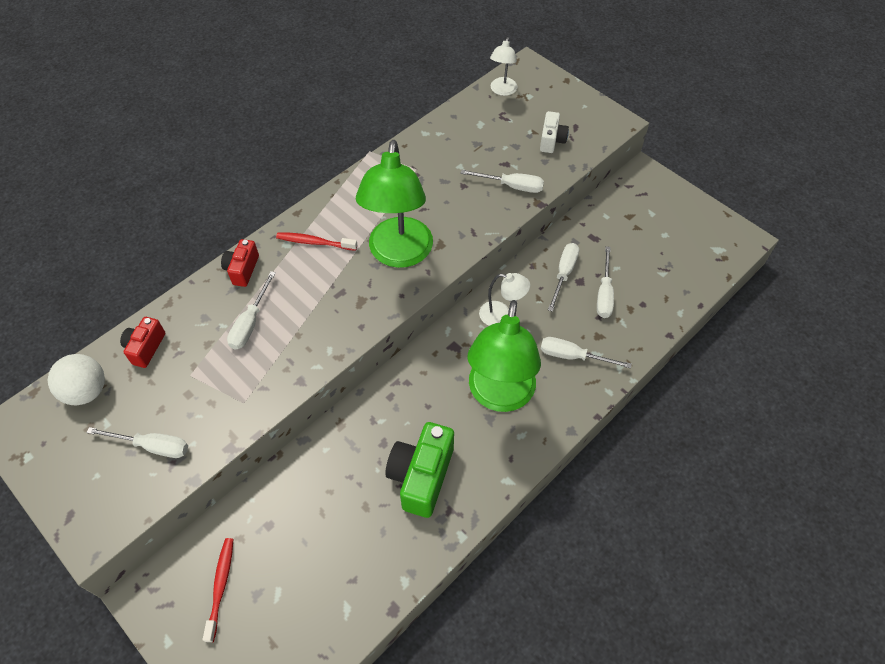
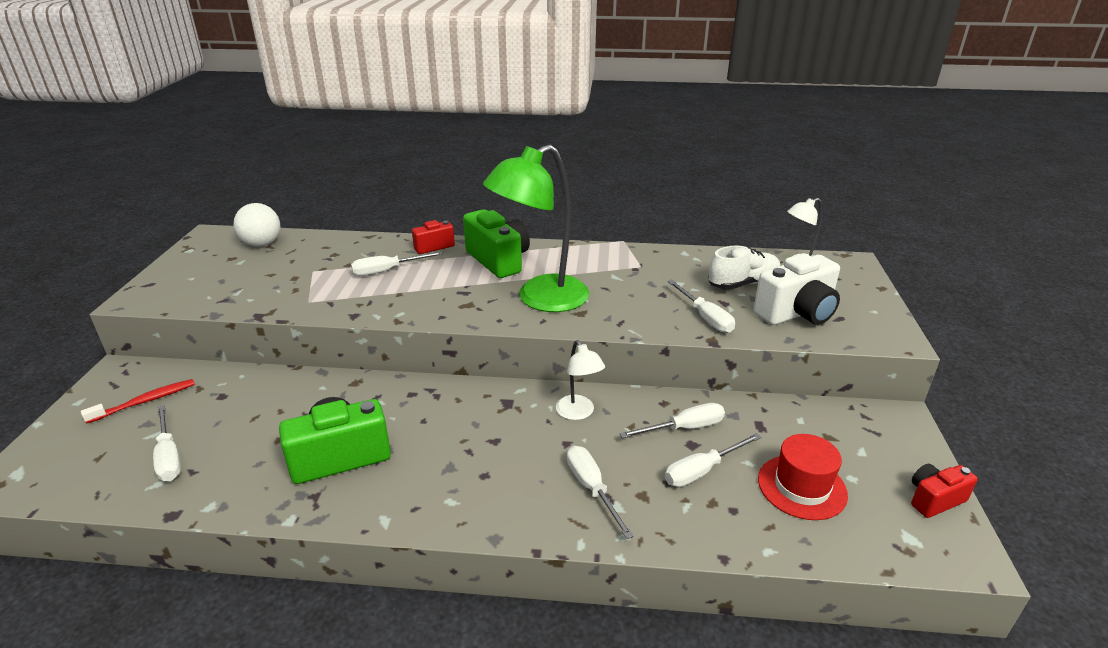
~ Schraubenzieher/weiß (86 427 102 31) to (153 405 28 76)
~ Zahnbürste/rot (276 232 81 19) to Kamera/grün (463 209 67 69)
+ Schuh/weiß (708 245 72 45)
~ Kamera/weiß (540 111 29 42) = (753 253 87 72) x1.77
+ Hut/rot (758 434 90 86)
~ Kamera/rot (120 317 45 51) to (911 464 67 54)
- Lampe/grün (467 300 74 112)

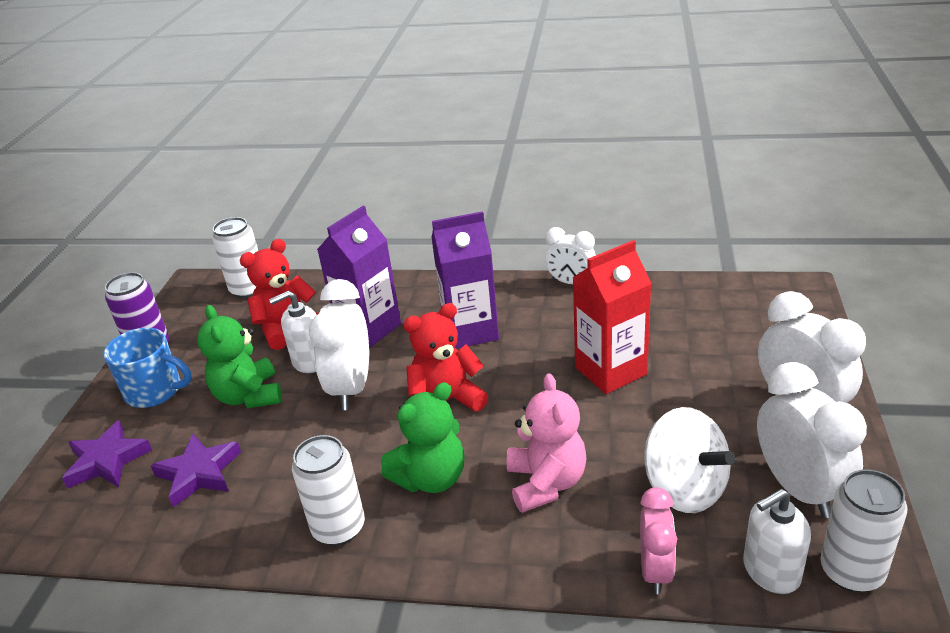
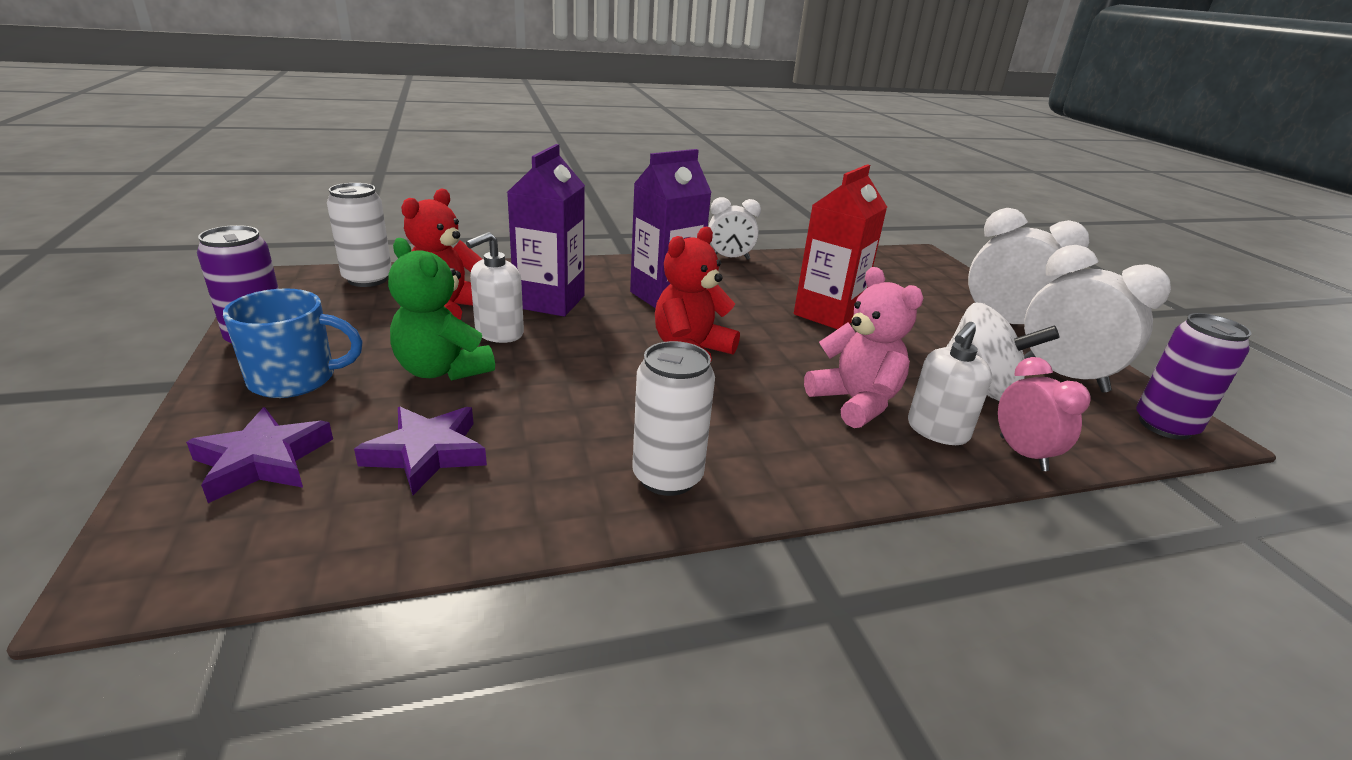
~ Seifenspender/weiß (743 489 68 105) to (908 322 84 123)
~ Dose/weiß (820 469 87 123) to Dose/lila (1136 313 115 127)
- Wecker/weiß (309 279 60 131)
- Teddybär/grün (381 382 84 111)

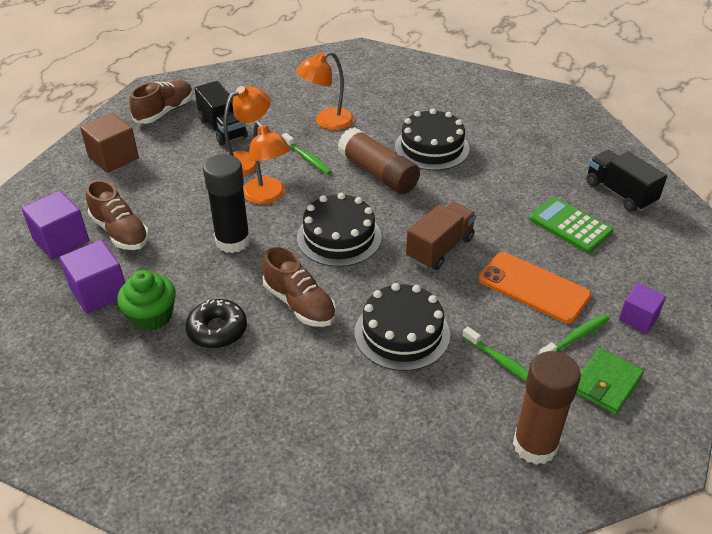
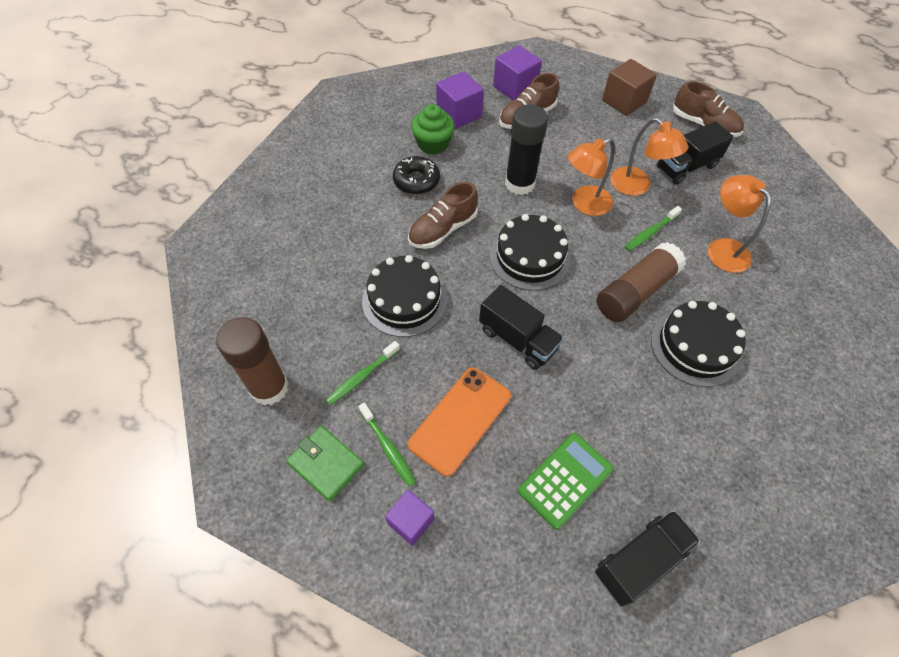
~ Lastwagen/braun (406 202 70 68) to Lastwagen/schwarz (479 285 85 85)

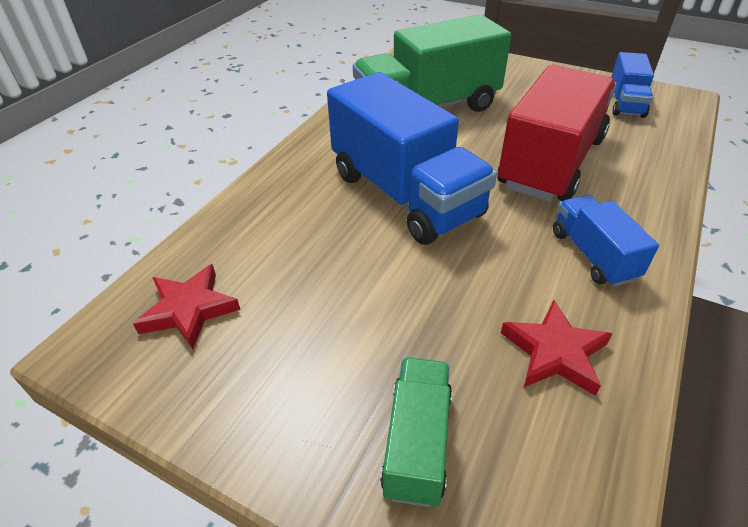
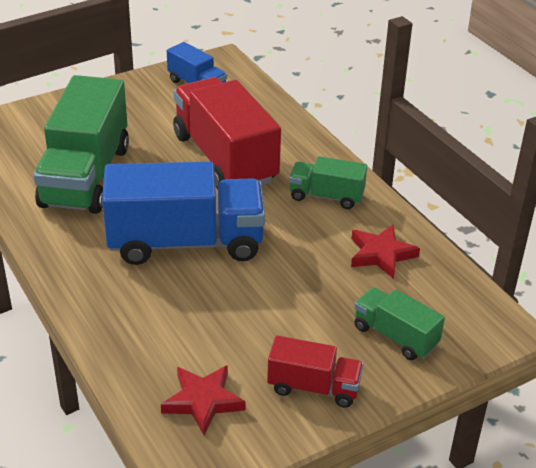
+ Lastwagen/rot (267 336 96 72)
~ Lastwagen/blau (553 195 106 92) to Lastwagen/grün (289 156 78 53)

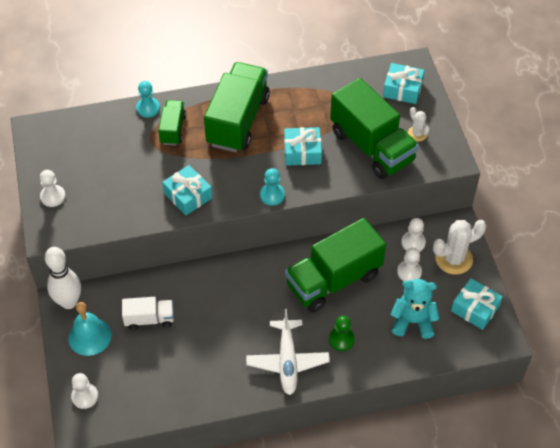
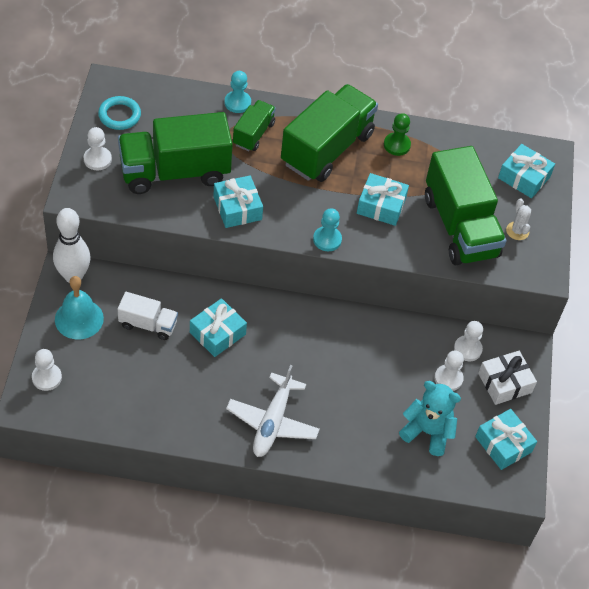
+ Ring/türkis (98 96 43 34)
~ Lastwagen/grün (285 218 101 95) to (118 112 115 82)
+ Geschenk/türkis (190 298 57 59)
~ Bauer/grün (329 316 26 35) to (384 113 27 43)
~ Kaktus/weiß (433 220 53 54) to Geschenk/weiß (478 351 59 54)

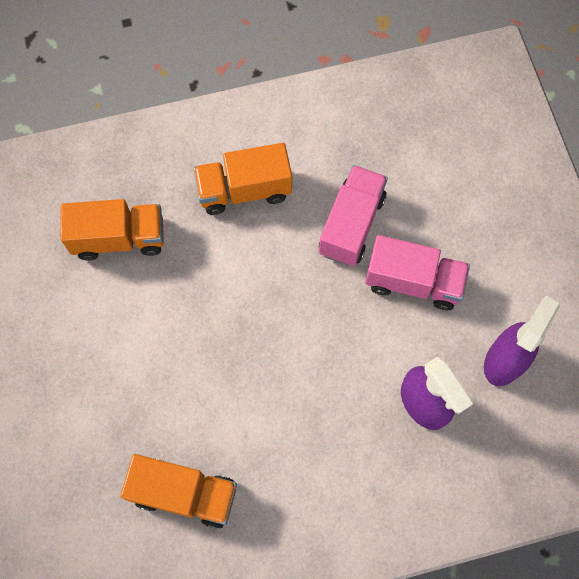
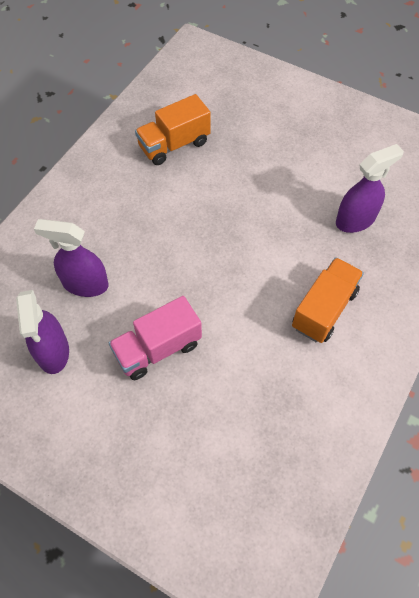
~ Lastwagen/orange (61 199 103 61) to Sprühflasche/lila (336 144 68 89)
- Lastwagen/rosa (319 165 69 101)

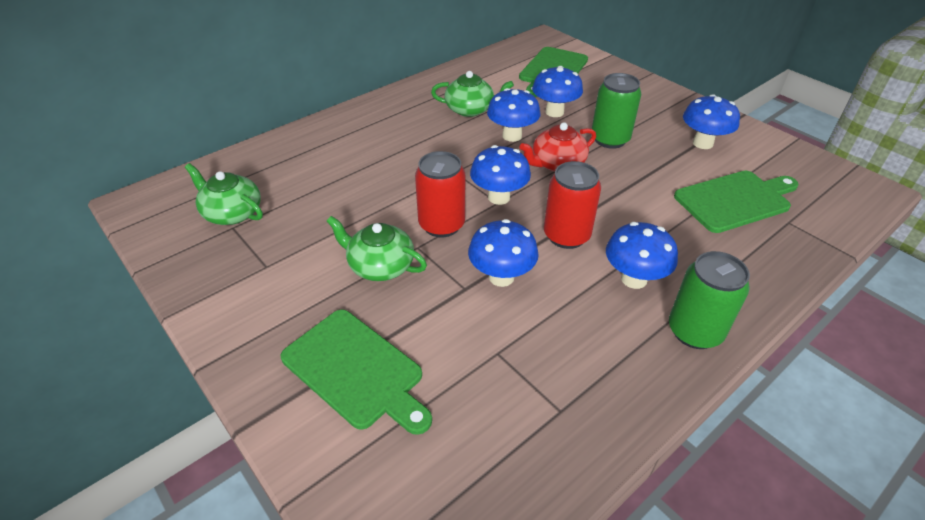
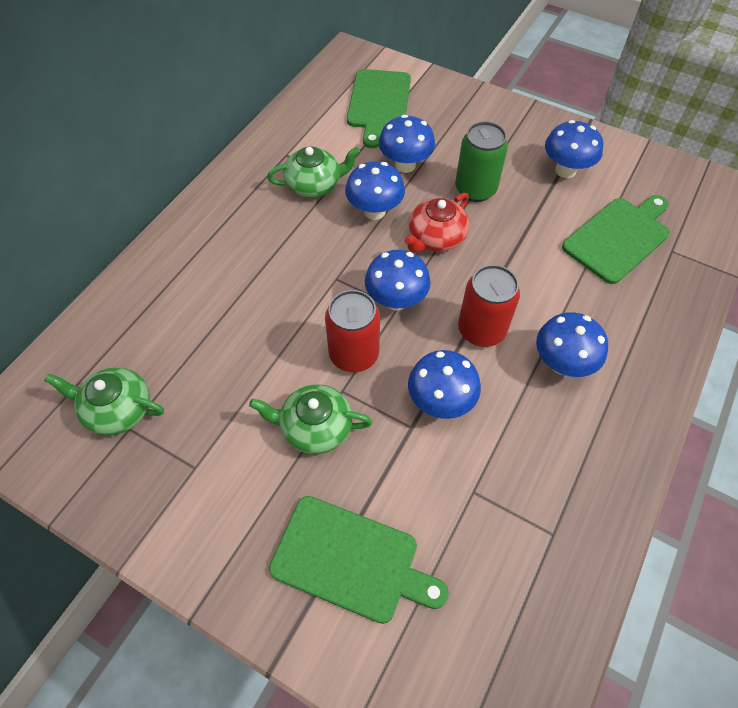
- Dose/grün (669 251 81 98)

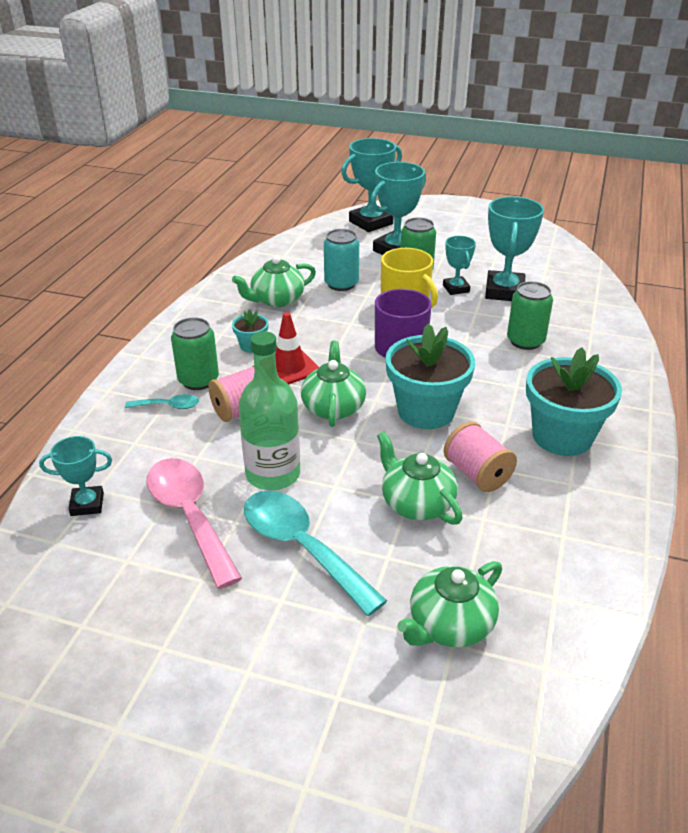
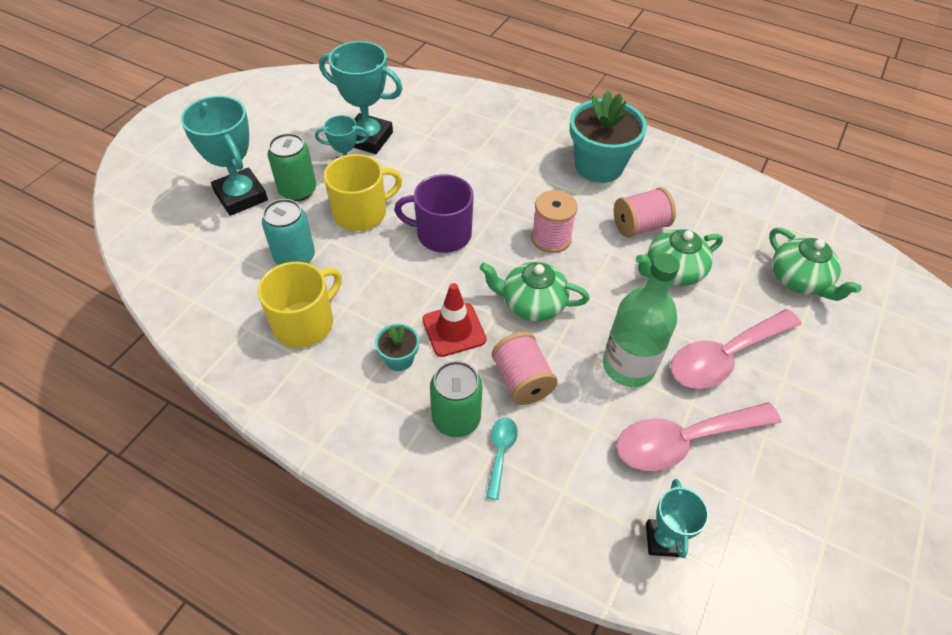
~ Teekanne/grün (232 256 84 51) to Tasse/gelb (257 262 85 86)
~ Blumentopf/türkis (386 323 89 106) to Garnrolle/rosa (531 190 47 63)
~ Löffel/türkis (244 491 143 125) to Löffel/rosa (671 309 130 80)
- Pokal/türkis (341 138 61 94)
- Dose/grün (507 281 46 69)

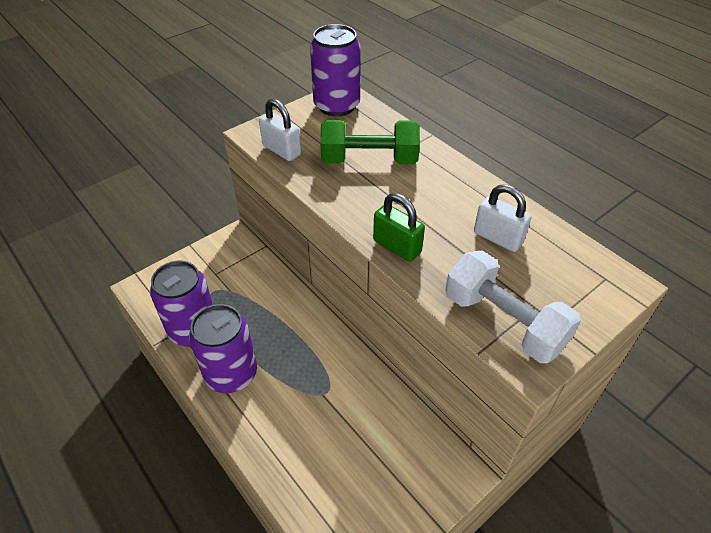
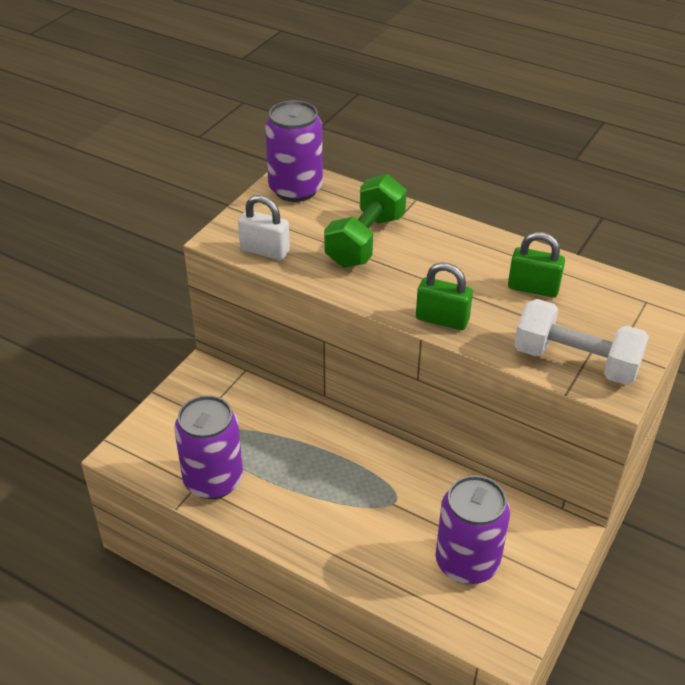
~ Hantel/grün (320 120 100 44) = (324 174 83 94) 45 degrees counterclockwise
~ Dose/lila (189 304 68 89) to (436 475 74 109)
~ Vorhängeschloss/weiß (474 184 58 68) to Vorhängeschloss/grün (508 232 57 66)

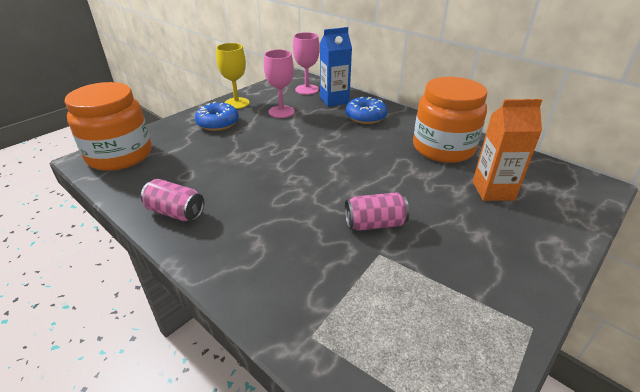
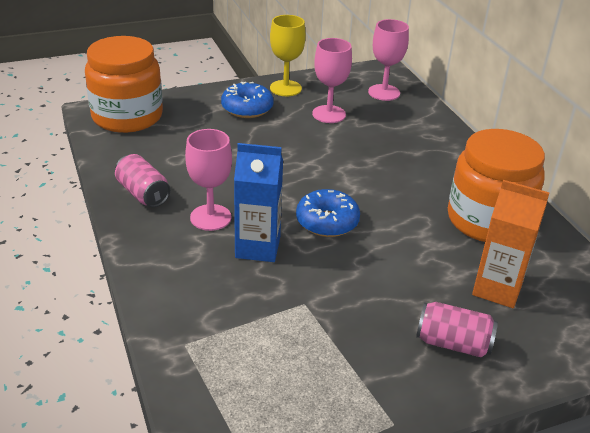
+ Kelch/rosa (185 129 47 102)
~ Getränkekarton/blau (320 27 32 80) to (234 143 49 119)
~ Donut/blau (346 97 42 27) to (296 189 64 48)
~ Dose/rosa (345 192 64 39) to (416 302 82 55)

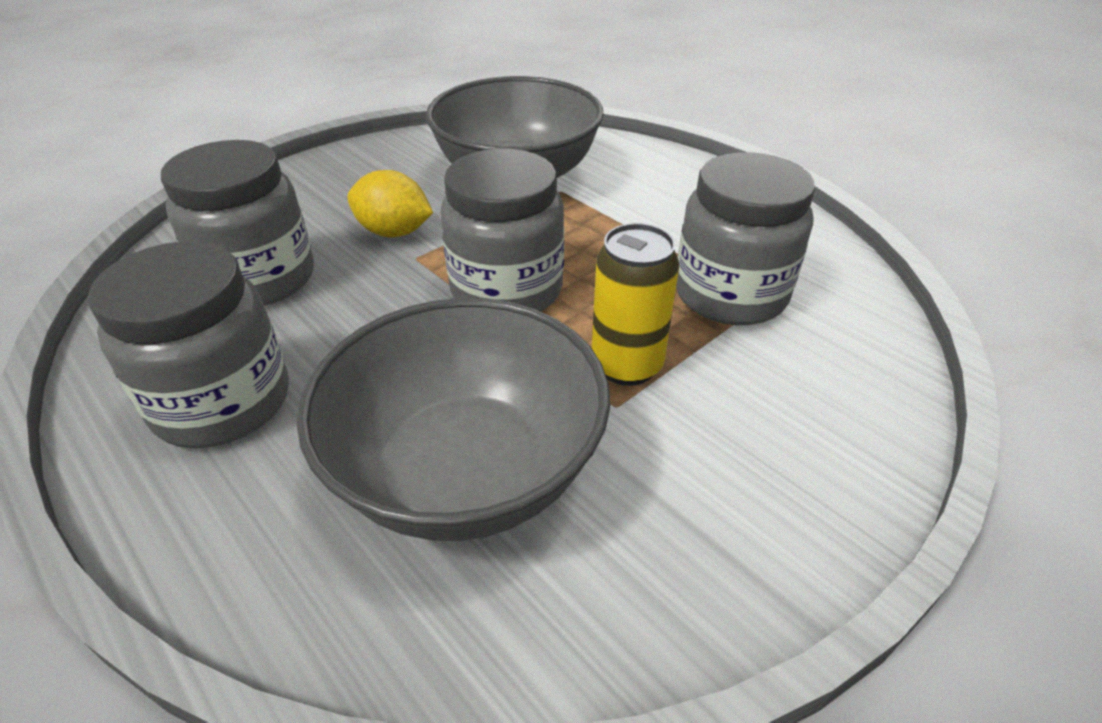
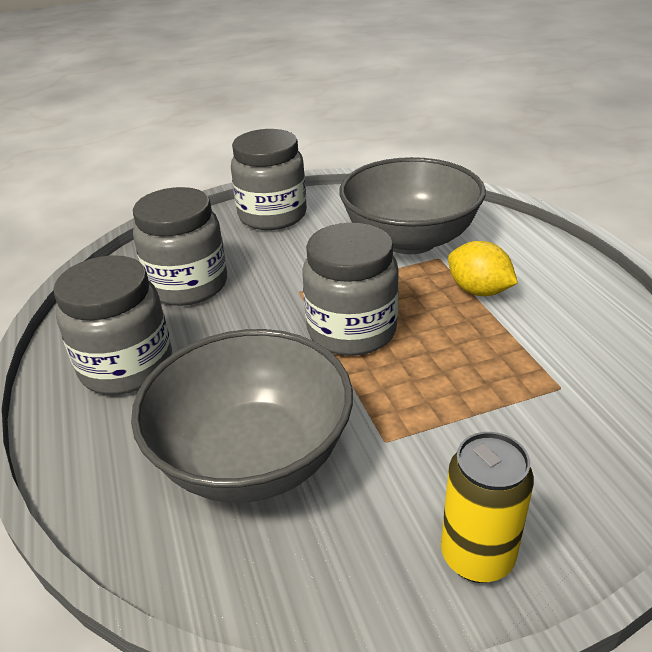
~ Einmachglas/grau (676 152 139 173) to (231 129 76 101)
~ Dose/gelb (592 223 87 163) to (441 432 93 151)
~ Zitrone/gelb (347 170 86 68) to (448 241 70 55)

